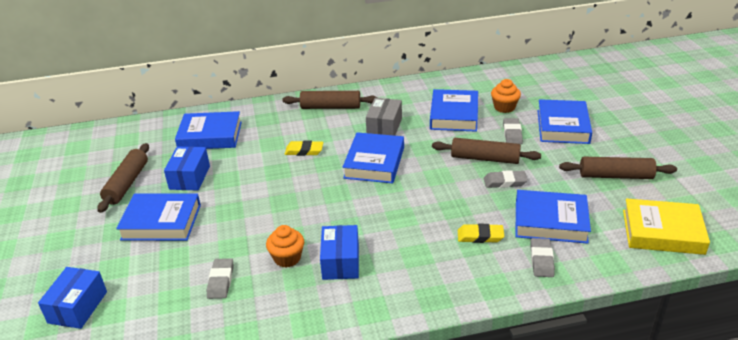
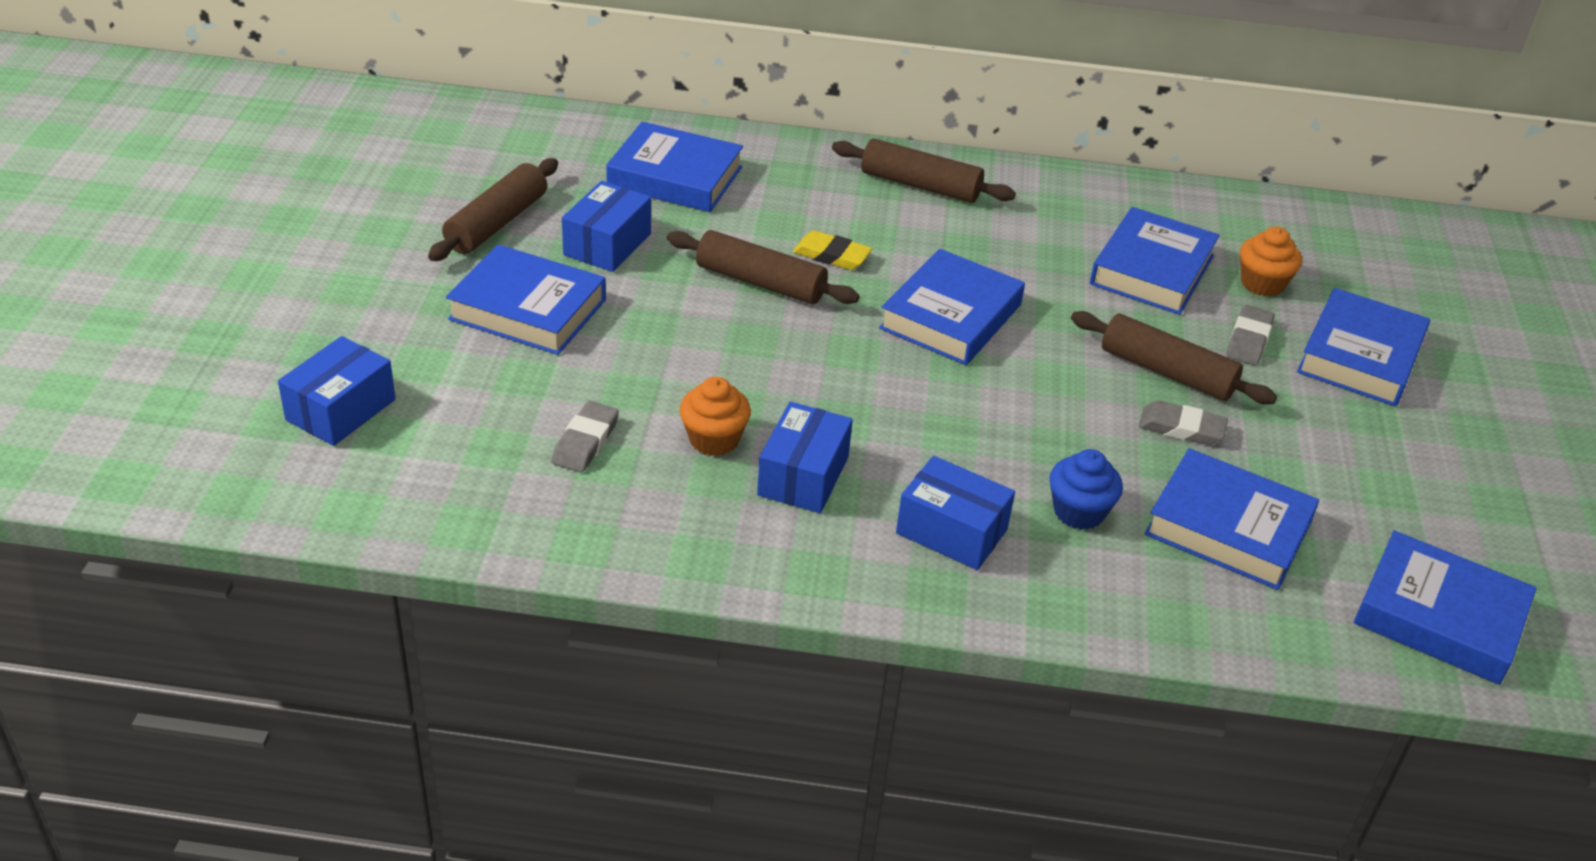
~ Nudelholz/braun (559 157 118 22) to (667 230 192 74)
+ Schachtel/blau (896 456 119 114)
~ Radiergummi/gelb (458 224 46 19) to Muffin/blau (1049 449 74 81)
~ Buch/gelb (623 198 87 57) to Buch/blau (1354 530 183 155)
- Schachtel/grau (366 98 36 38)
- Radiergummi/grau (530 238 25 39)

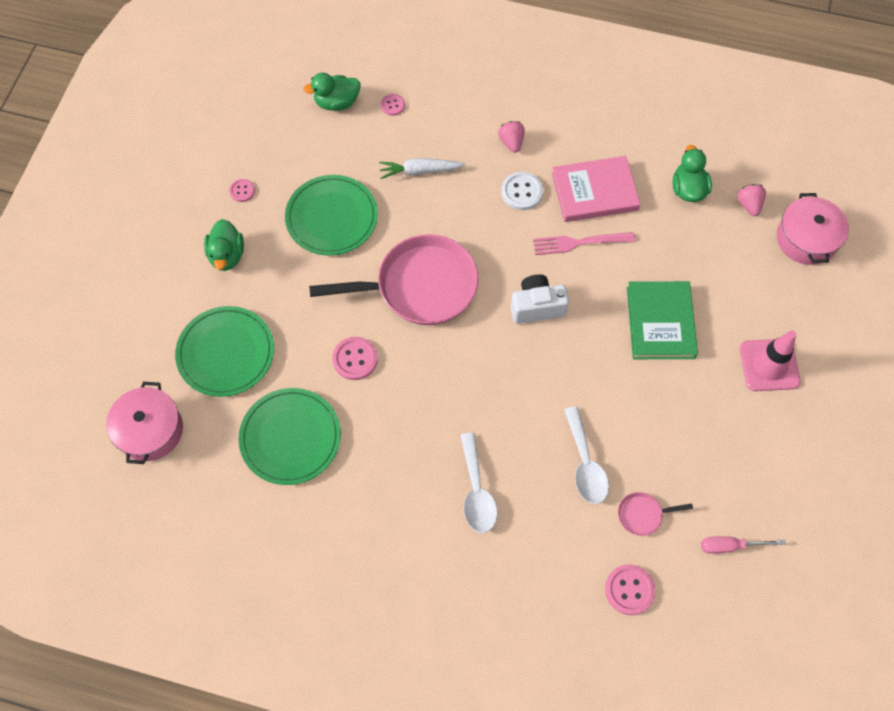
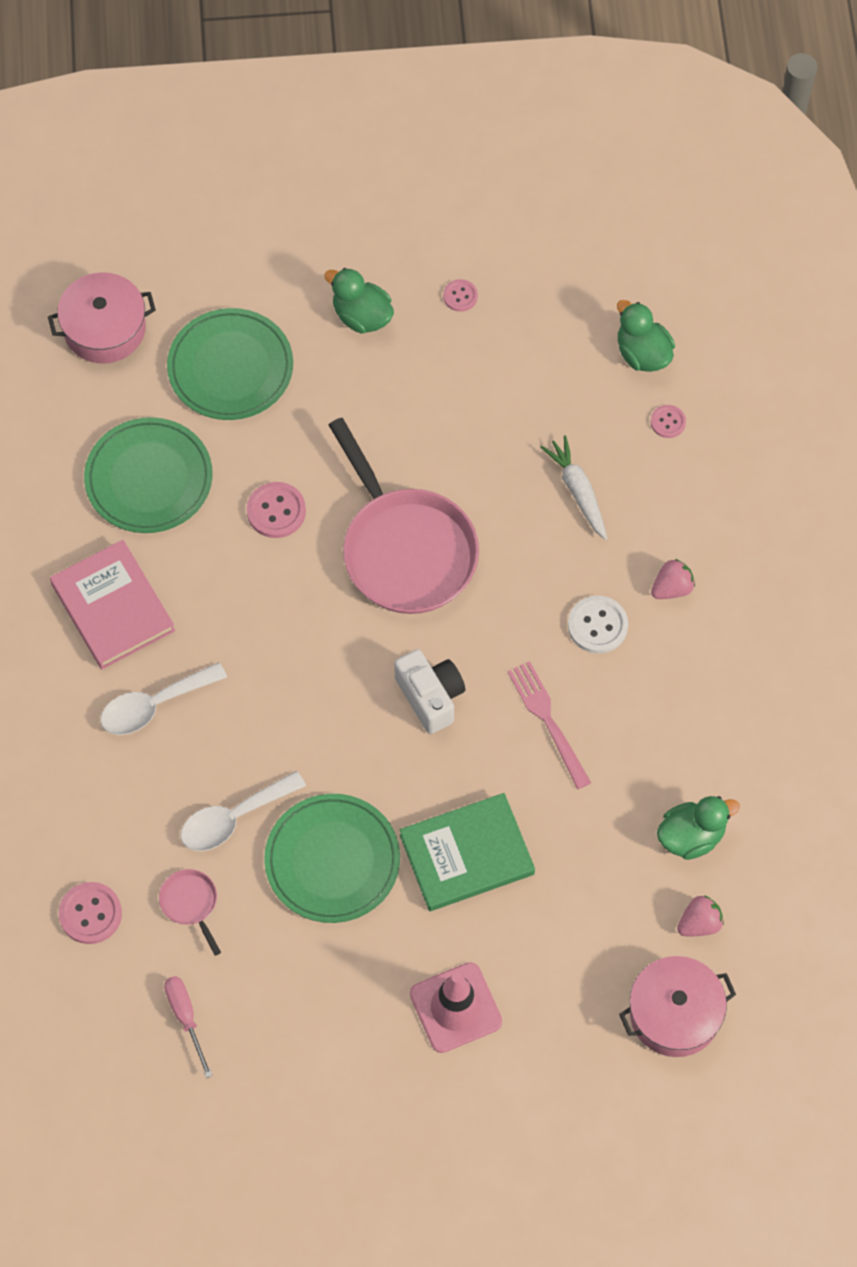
~ Buch/rosa (552 156 89 66) to (50 540 125 129)
~ Teller/grün (285 175 93 81) to (264 794 136 129)
~ Ente/grün (204 219 40 52) = (324 268 70 66) 60 degrees clockwise

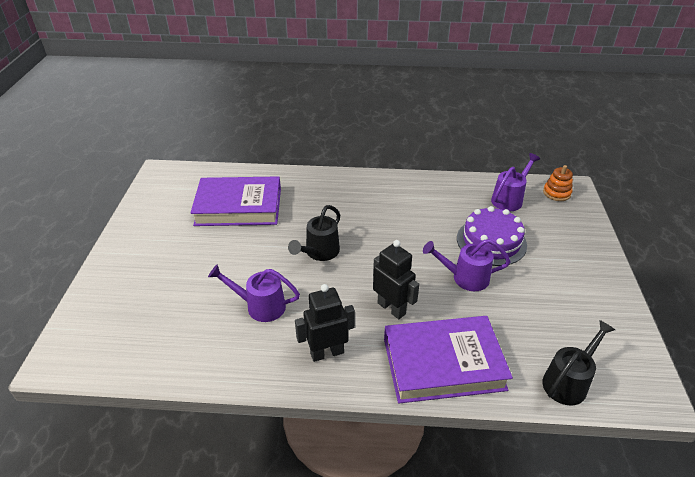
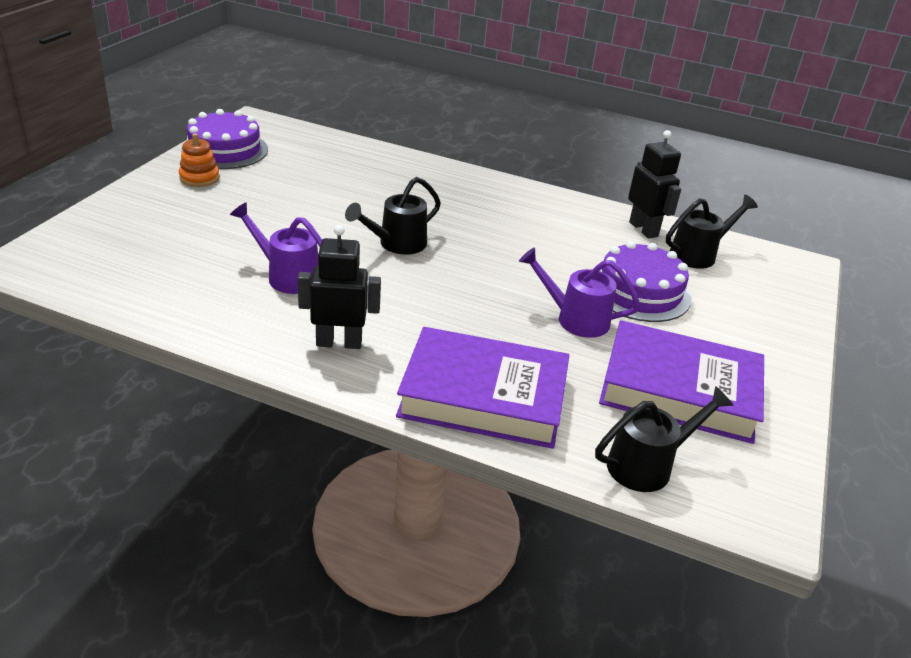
~ Stapelspielzeug/orange (543 165 30 36) to (179 133 41 54)
+ Kuchen/lila (181 109 87 60)
~ Buch/lila (190 176 91 50) to (599 320 165 124)
~ Roboter/schwarz (373 240 46 79) to (628 130 53 109)
~ Gießkanne/lila (491 153 49 58) to Gießkanne/schwarz (666 195 92 74)

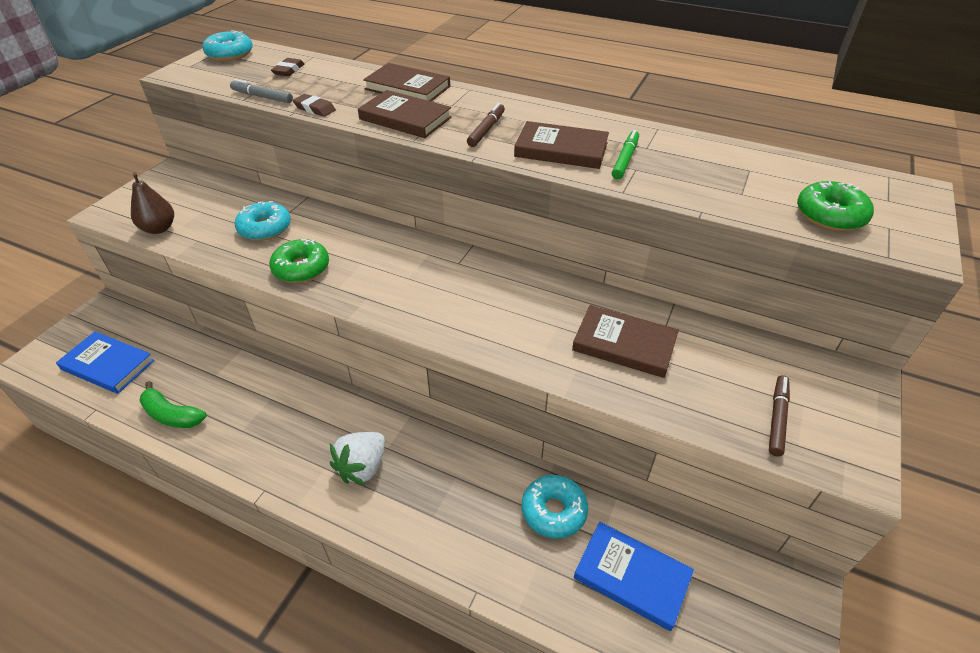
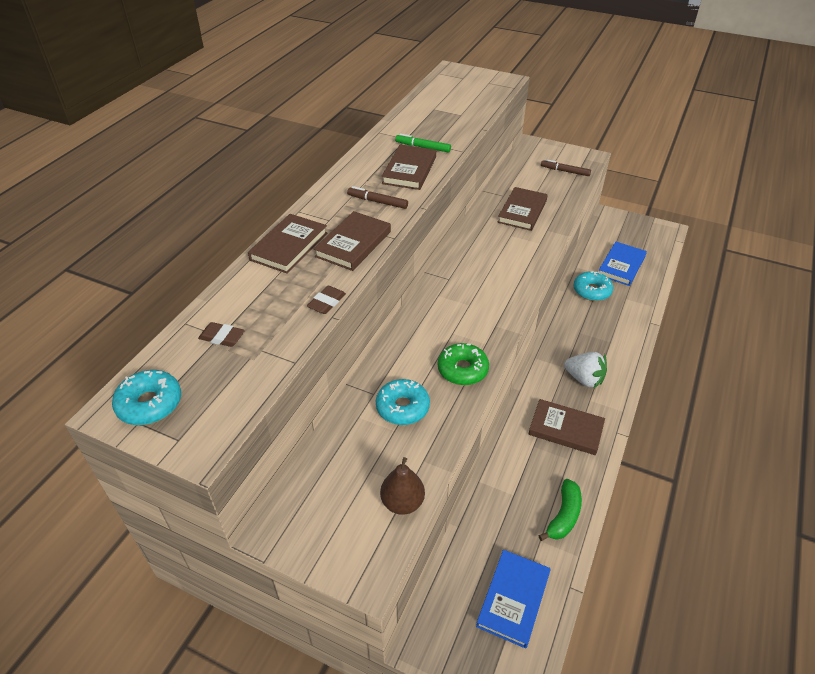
+ Buch/braun (529 399 76 56)
- Filzstift/grau (230 79 63 24)
- Donut/grün (797 181 77 50)

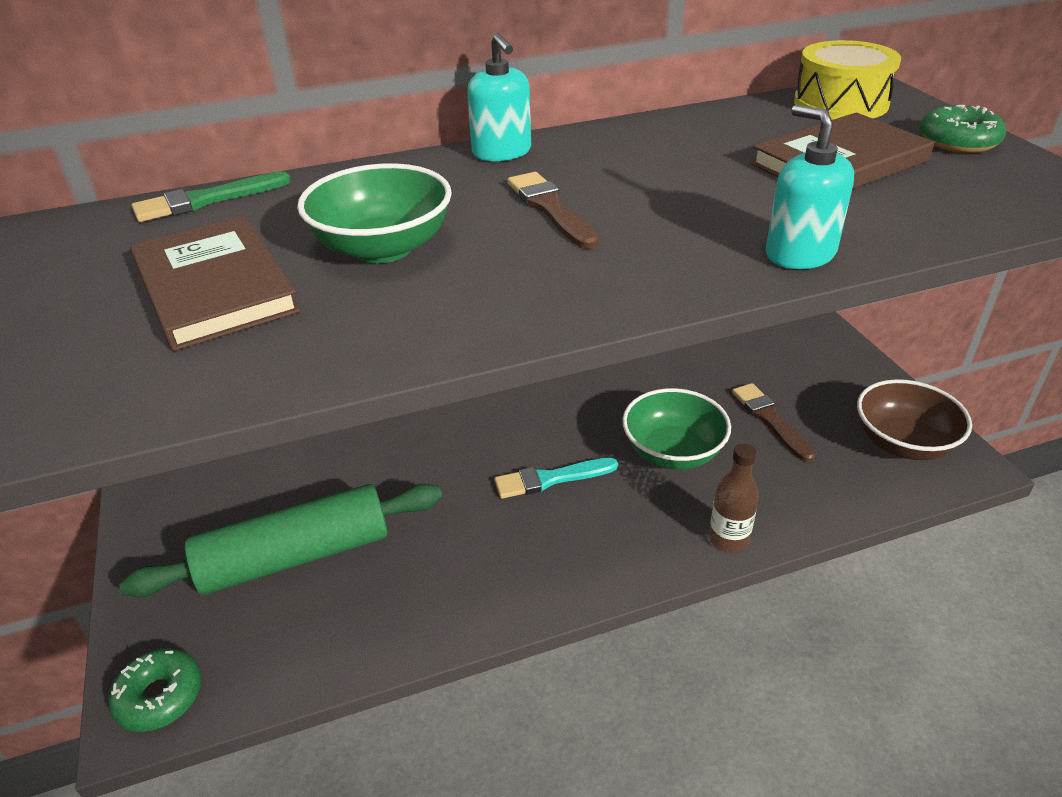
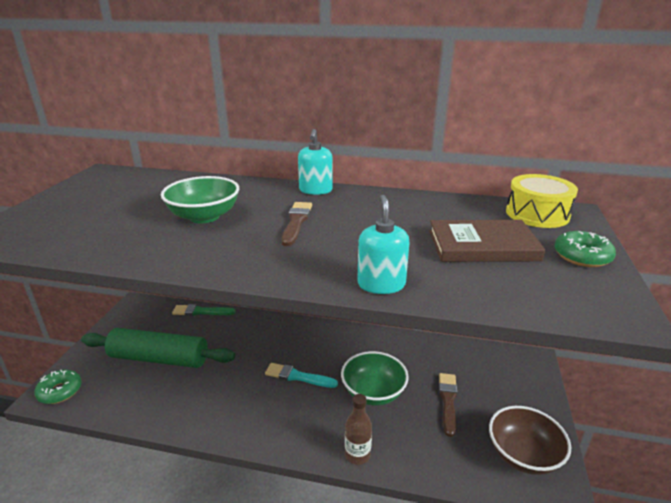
~ Pinsel/grün (132 171 159 51) to (172 304 64 12)
- Buch/braun (130 216 171 135)

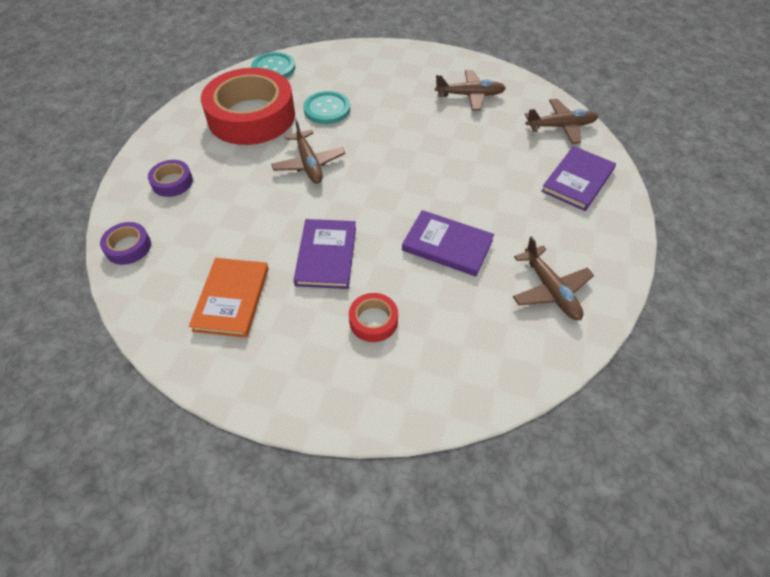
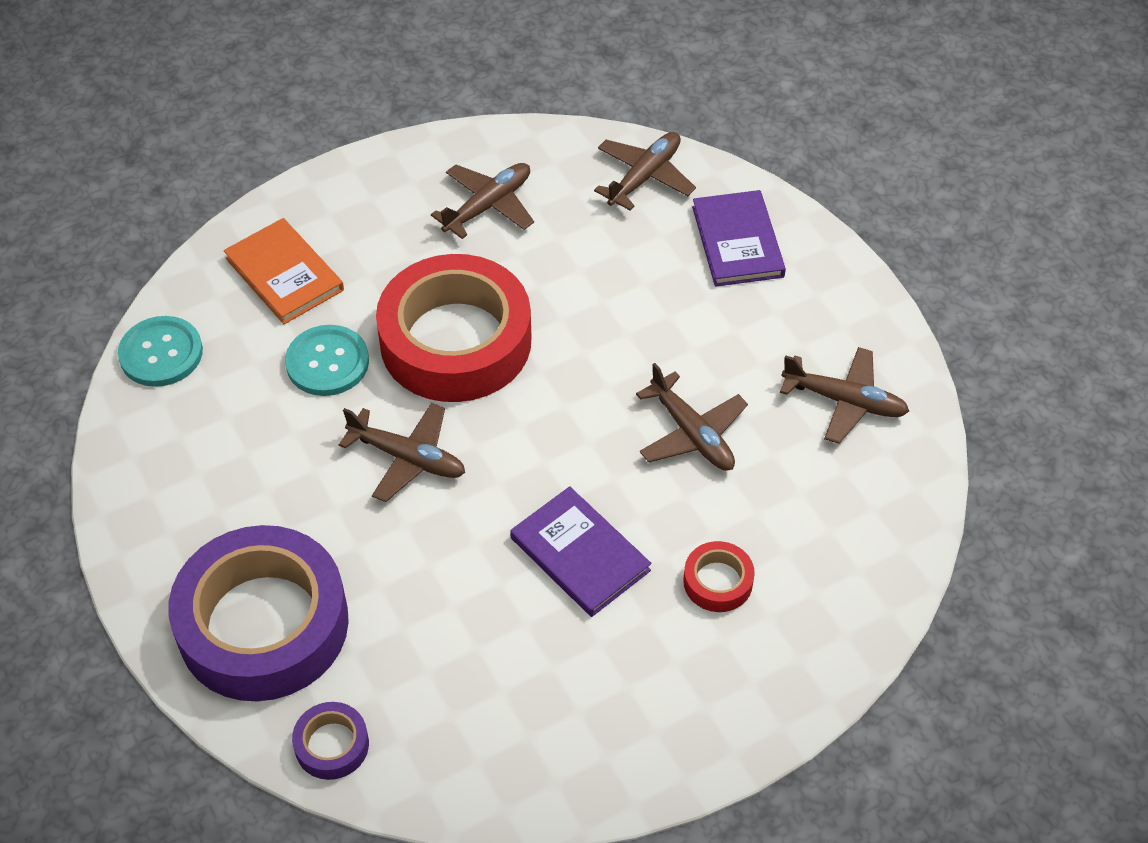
~ Klebeband/lila (148 160 45 37) = (169 525 180 176) x2.40
~ Buch/orange (189 258 80 80) to (224 218 120 106)
~ Klebeband/rot (201 68 94 77) to (376 254 156 148)
~ Buch/lila (402 210 92 67) to Flugzeug/braun (636 363 112 108)

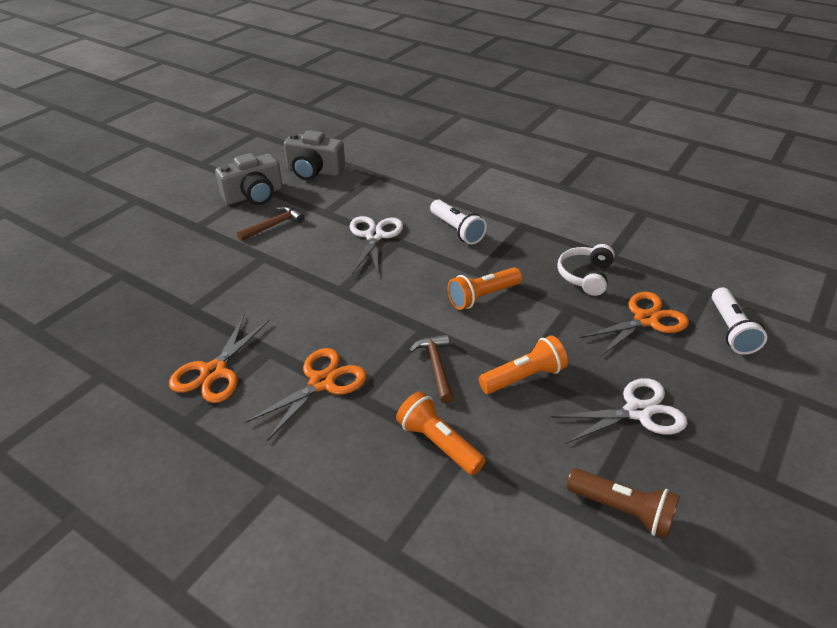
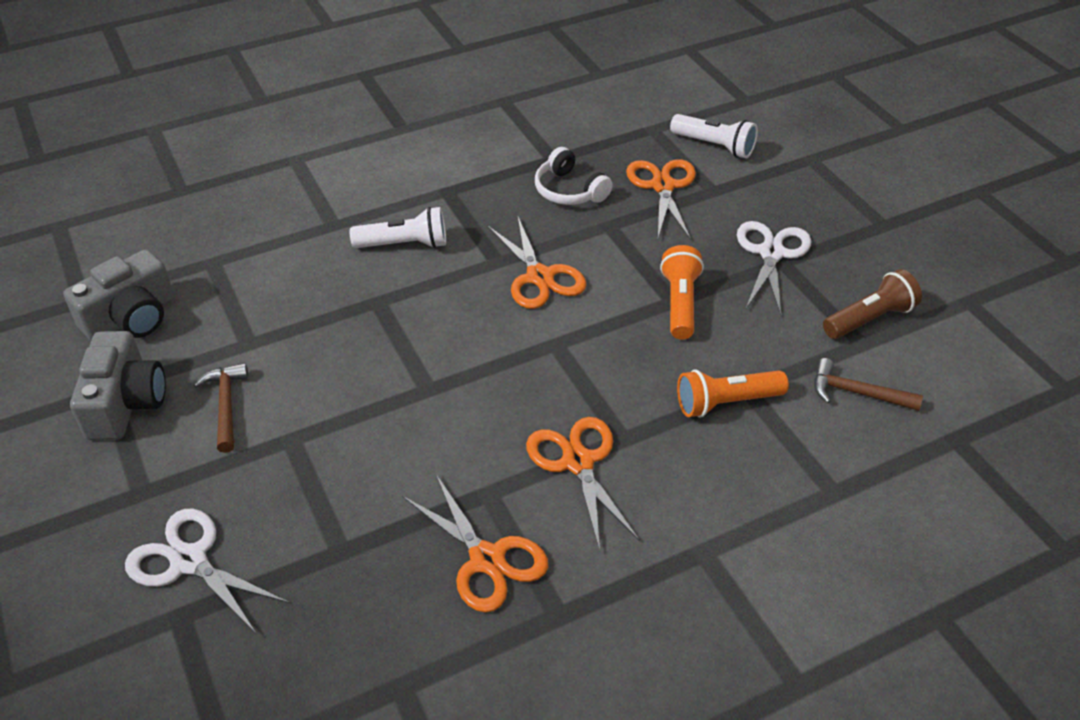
~ Schere/weiß (350 216 53 59) to (125 509 165 125)
~ Taschenlampe/orange (447 267 75 43) to Schere/orange (488 217 99 92)
~ Hammer/braun (409 334 45 69) to (814 358 109 53)

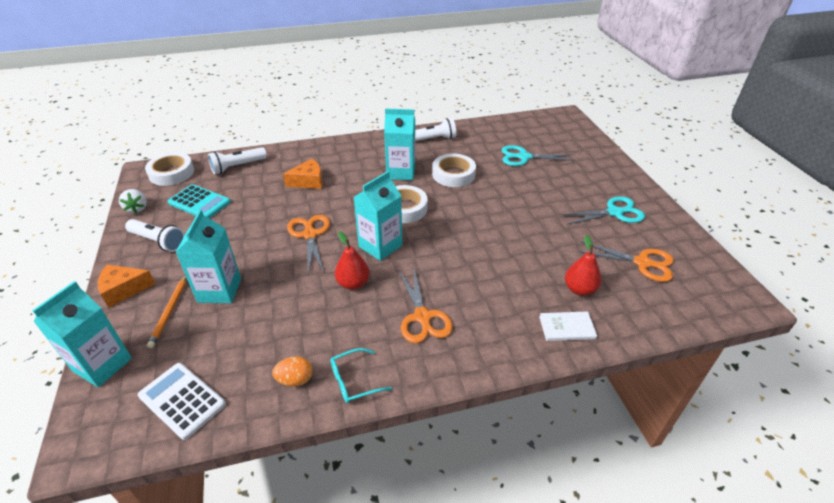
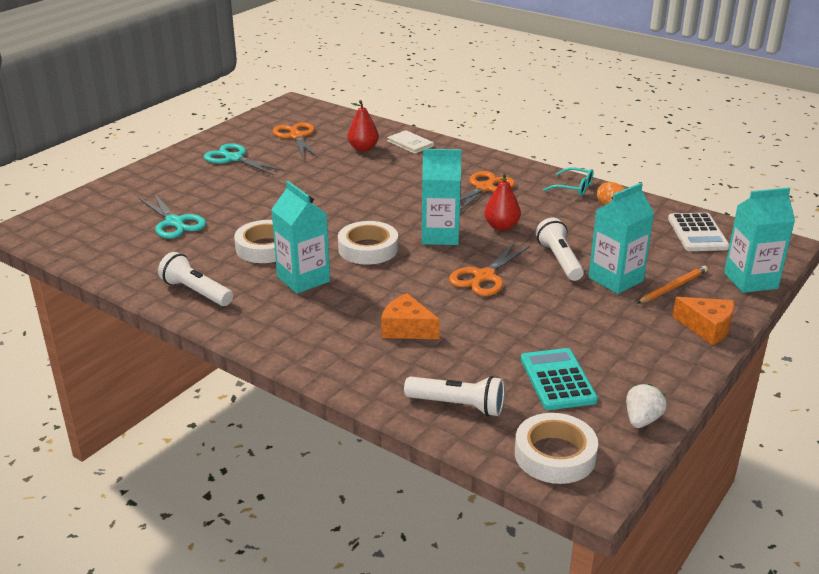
~ Taschenlampe/weiß (125 219 60 33) to (536 218 48 63)

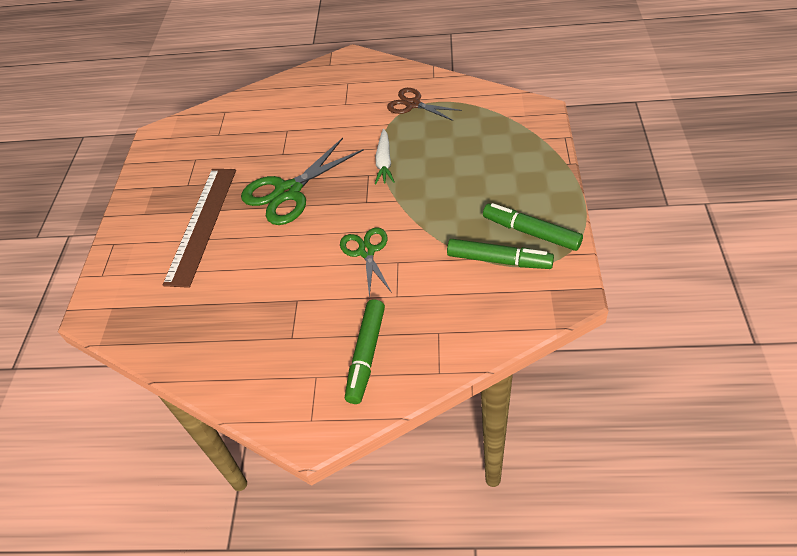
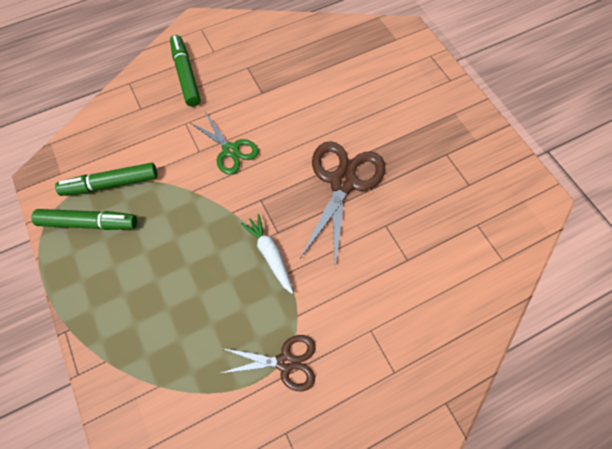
~ Schere/grün (241 138 123 87) to Schere/braun (300 141 86 126)
- Lineal/braun (163 169 73 119)

